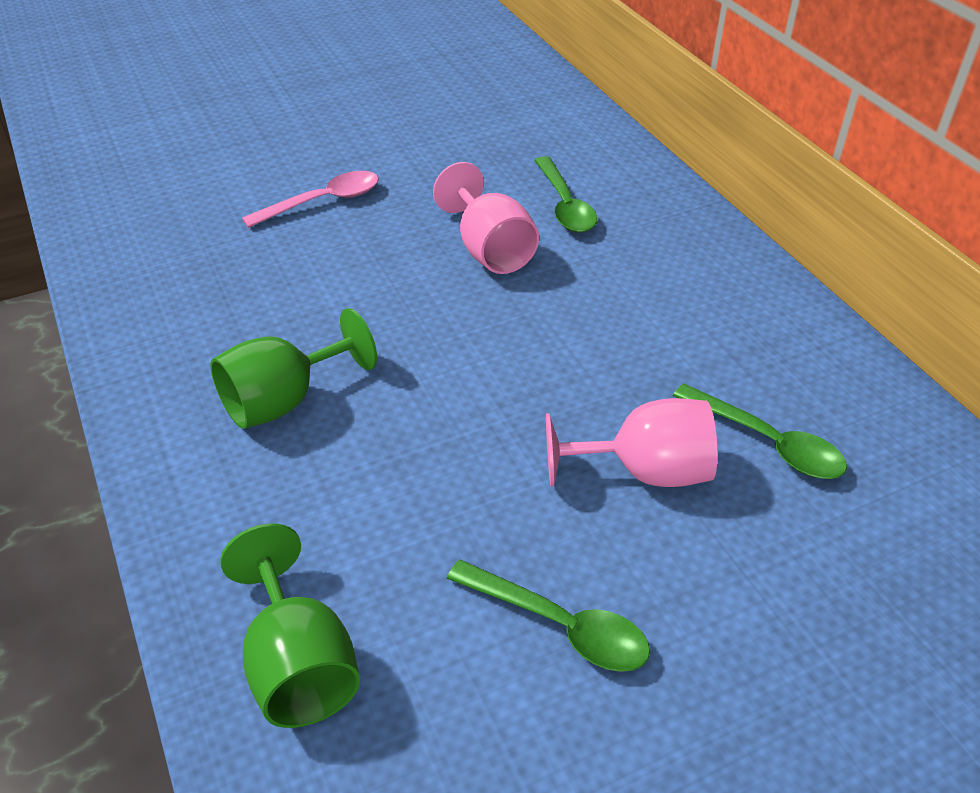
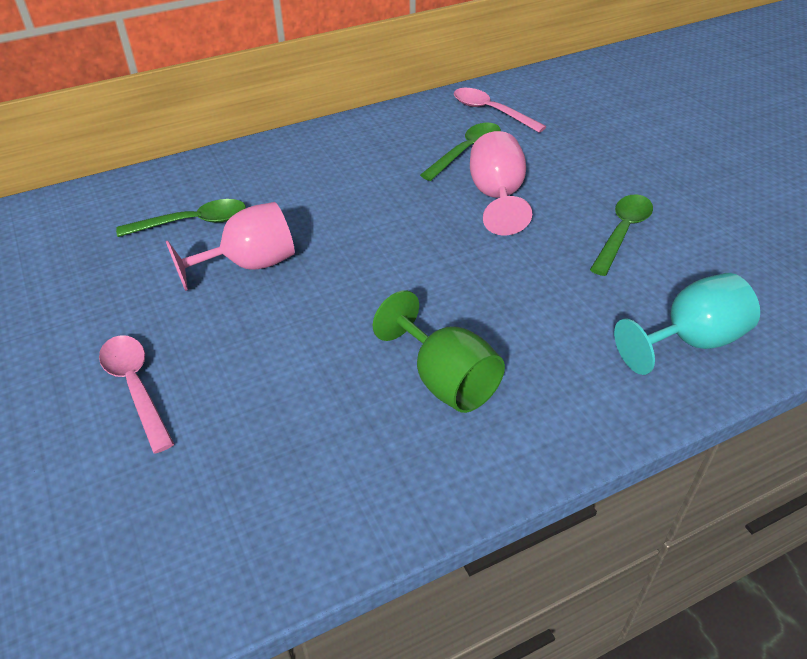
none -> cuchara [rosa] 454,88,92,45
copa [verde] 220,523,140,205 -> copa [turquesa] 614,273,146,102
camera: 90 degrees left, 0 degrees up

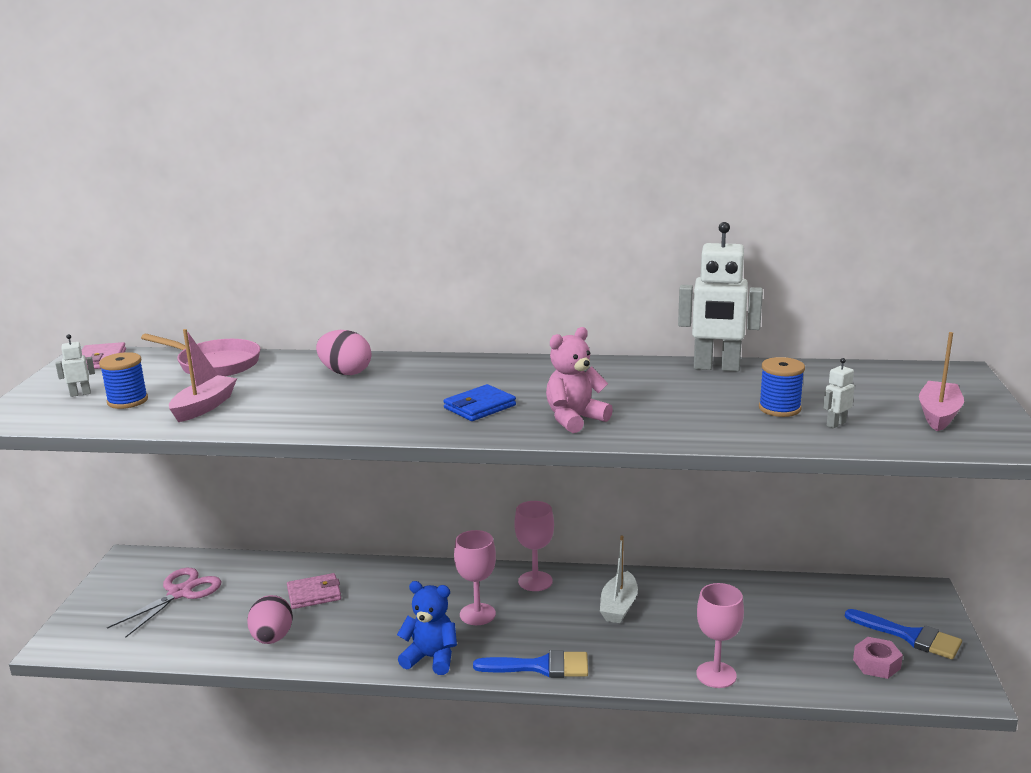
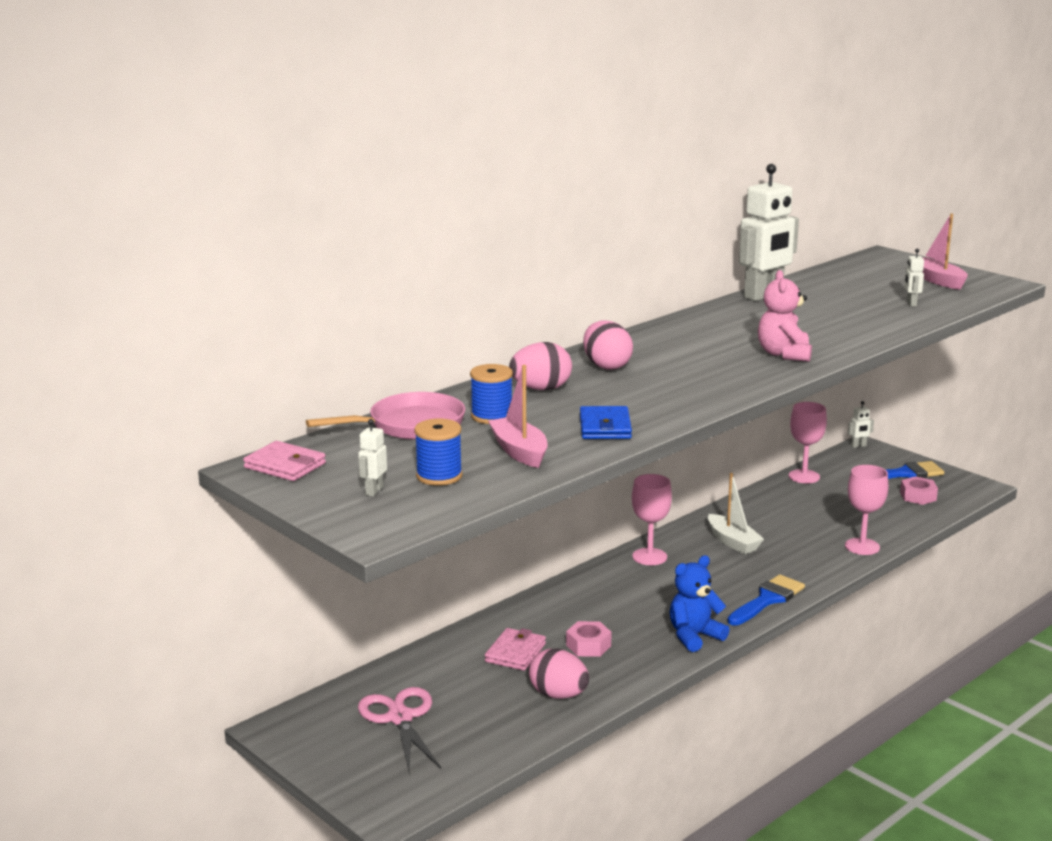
none -> tuerca [rosa] 566,621,46,36
none -> huevo [rosa] 583,321,50,49
none -> robot [blanco] 848,401,26,47
cartera [azul] 443,384,73,37 -> cartera [azul] 580,406,52,33, move
copa [rosa] 454,530,42,95 -> copa [rosa] 789,402,38,81, move
carrete [azul] 759,357,46,60 -> carrete [azul] 470,364,43,60, move
camera: 50 degrees left, 0 degrees up

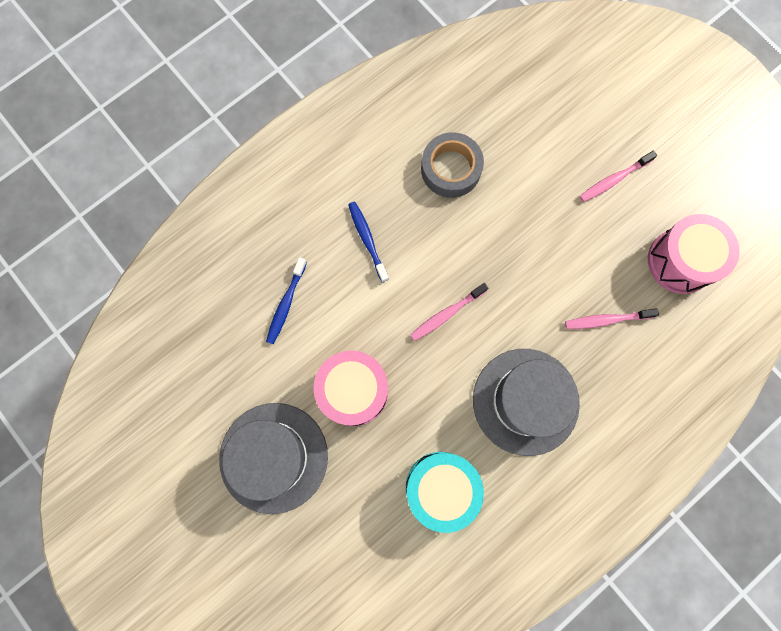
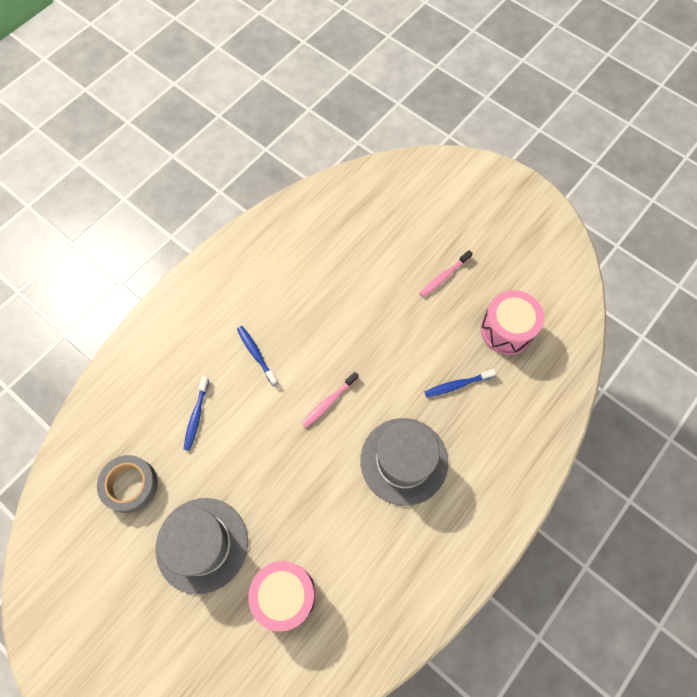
tambor [turquesa] 406,452,78,81 -> none
tambor [rosa] 314,350,74,76 -> tambor [rosa] 248,561,68,71, move
cinta adhesiva [gris] 421,132,63,66 -> cinta adhesiva [gris] 97,455,61,58, move
cepillo de dientes [rosa] 565,308,94,21 -> cepillo de dientes [azul] 424,369,72,28
camera: 10 degrees left, 10 degrees down

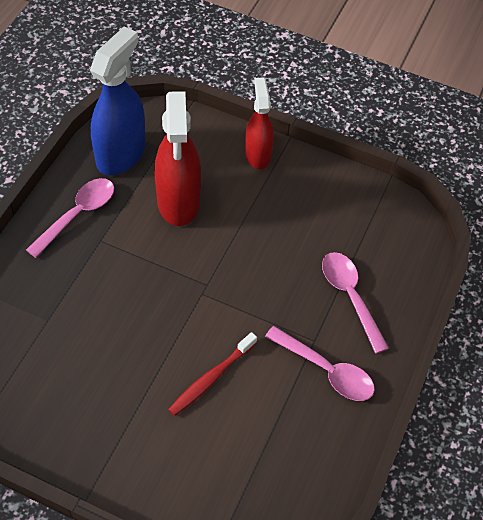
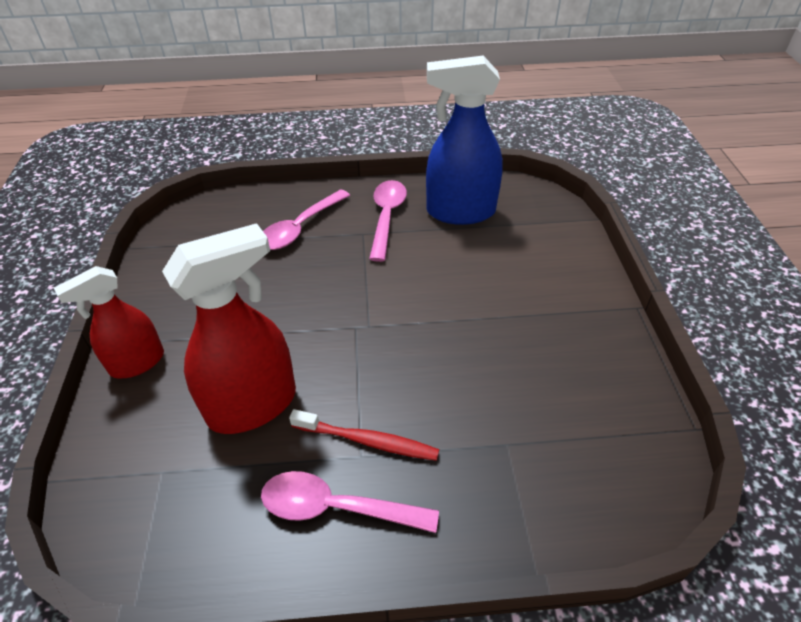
pulverizador [azul] 90,27,55,148 -> pulverizador [azul] 426,56,77,169, move
cepillo de dientes [rojo] 168,332,89,84 -> cepillo de dientes [rojo] 289,409,150,52, move
camera: 115 degrees left, 10 degrees down

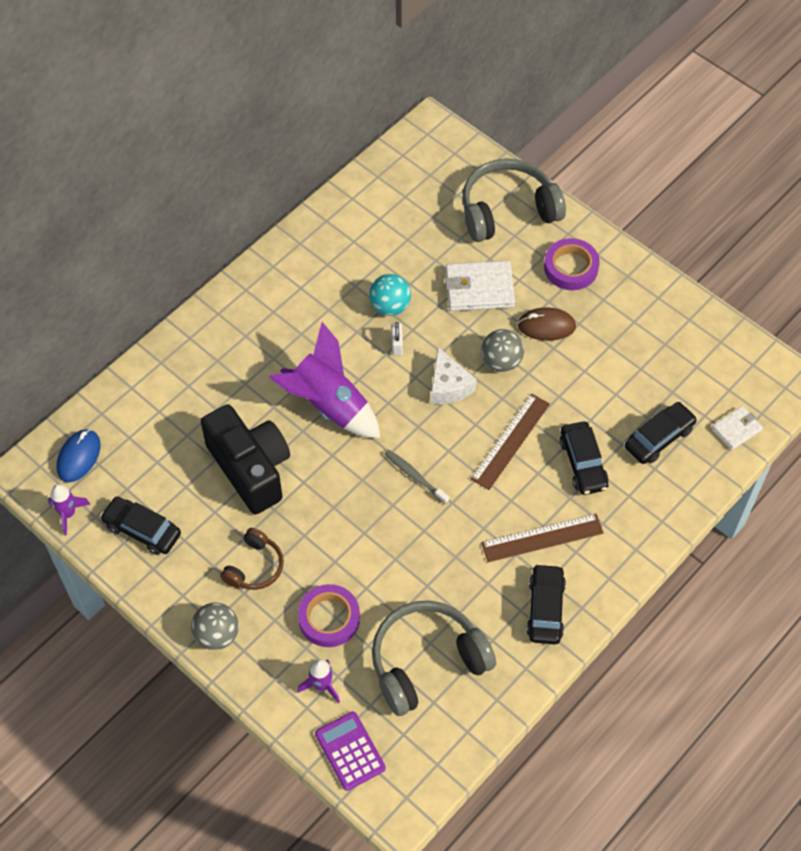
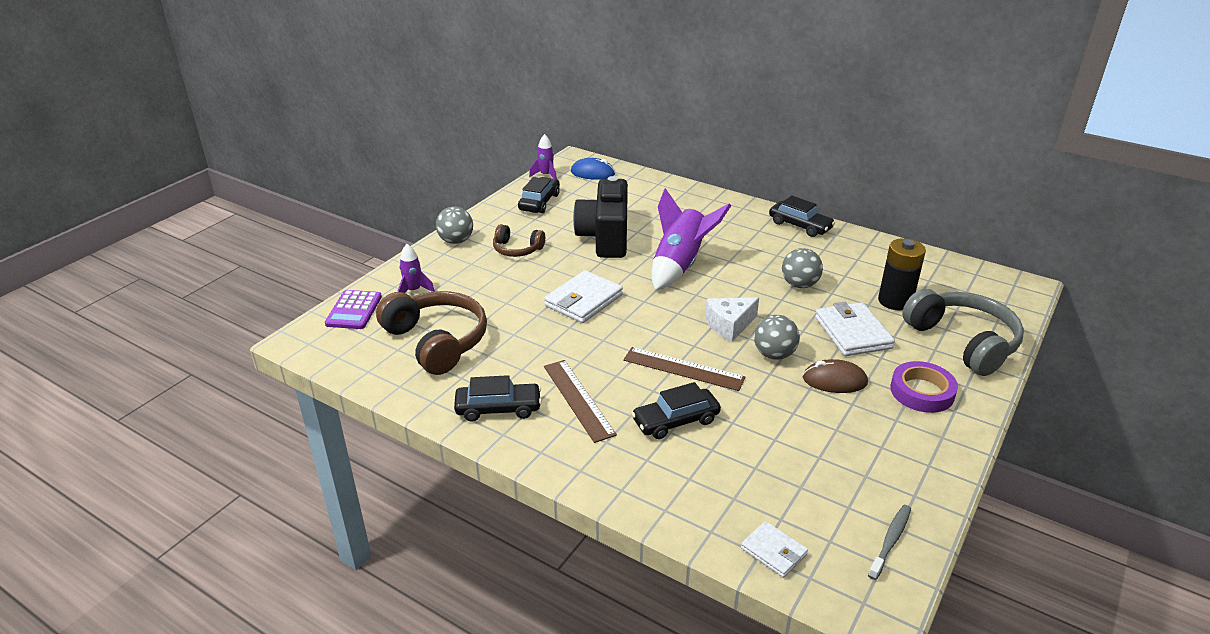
cinta adhesiva [morado] 298,584,62,63 -> none
candado [blanco] 391,322,12,34 -> none
none -> cartera [blanco] 544,270,79,53
none -> pila [negro] 878,238,48,73
cepillo de dientes [gris] 384,449,66,55 -> cepillo de dientes [gris] 868,505,43,75, move
coche [negro] 625,402,72,62 -> coche [negro] 769,195,66,42, move
pelota [turquesa] 369,274,42,42 -> pelota [gris] 782,248,41,40
auriculares [gris] 372,600,124,116 -> auriculares [marrón] 376,291,111,84
cámara [negro] 201,404,89,110 -> cámara [negro] 573,176,55,82, 135 degrees clockwise
calculadora [morado] 315,712,71,79 -> calculadora [morado] 325,290,57,39, 135 degrees clockwise
ratón [marrón] 517,307,59,34 -> ratón [marrón] 803,359,65,34, 75 degrees counterclockwise
camera: 80 degrees right, 25 degrees down

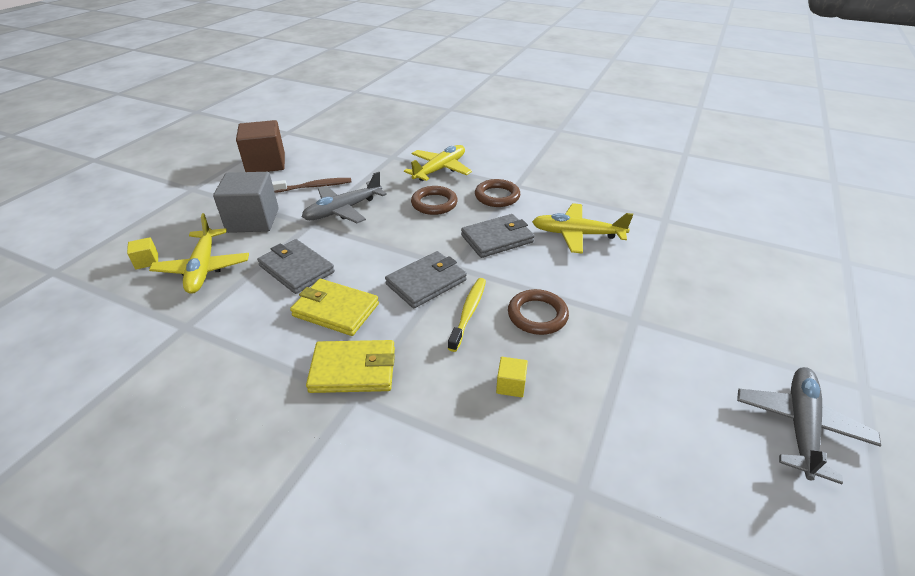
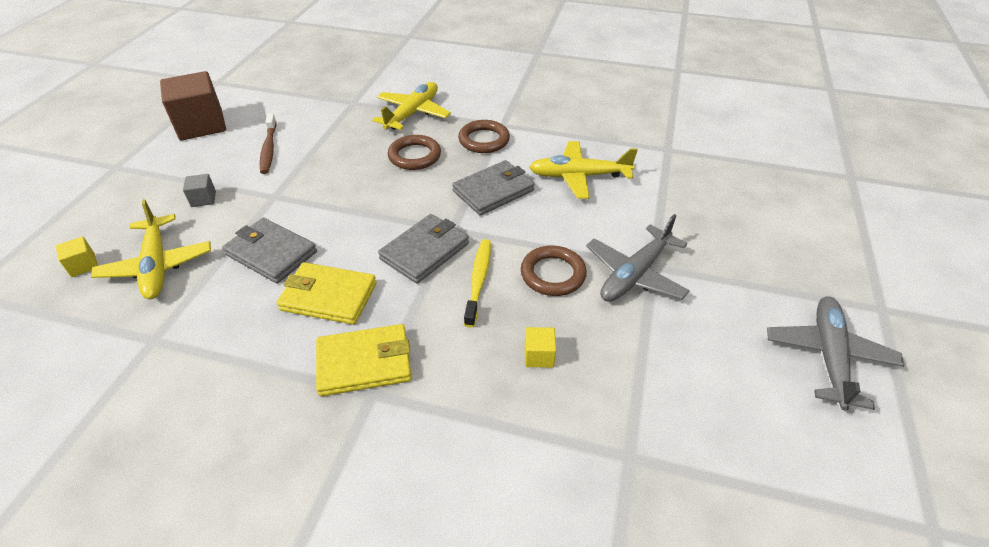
avión [gris] 302,172,85,51 -> avión [gris] 586,214,104,88, move
cepillo de dientes [marrón] 272,178,80,15 -> cepillo de dientes [marrón] 260,113,17,61, 105 degrees clockwise
cubo [gris] 213,172,66,61 -> cubo [gris] 183,174,33,33, x0.44
camera: 10 degrees left, 5 degrees up

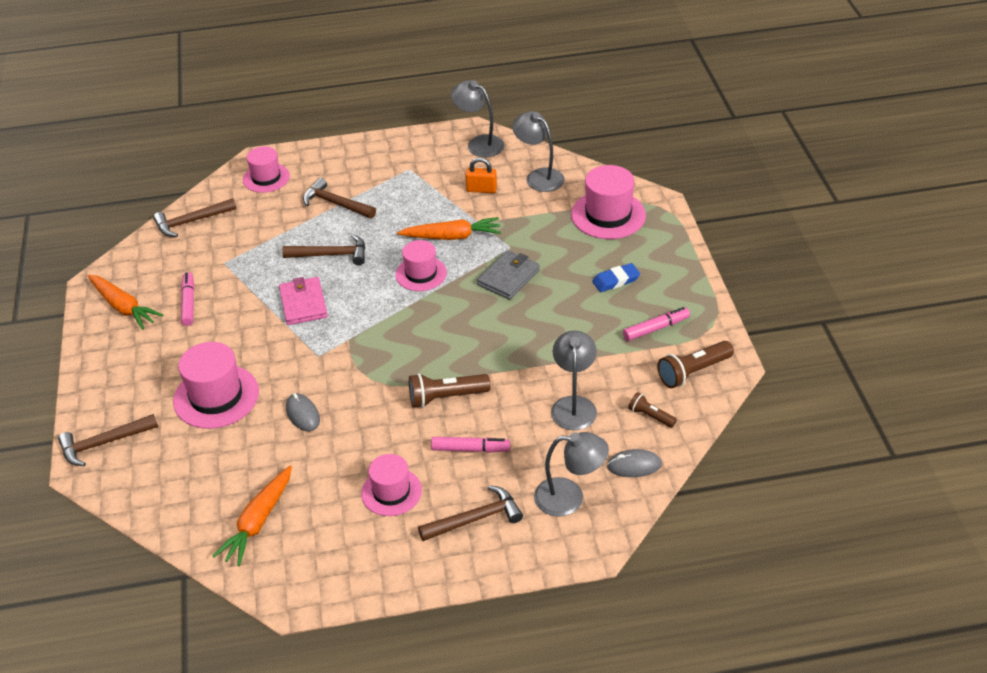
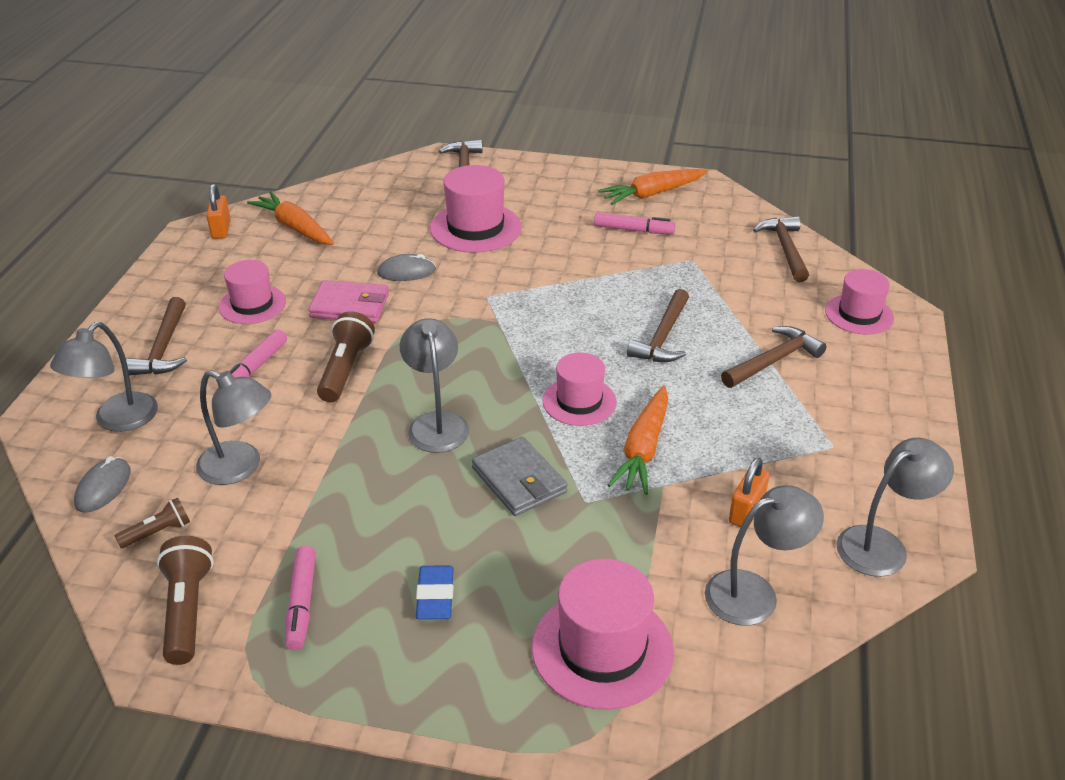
none -> candado [naranja] 206,184,24,55
none -> lámpara [gris] 400,318,69,135
cartera [rosa] 279,277,49,48 -> cartera [rosa] 309,280,80,43, move
camera: 110 degrees right, 5 degrees down

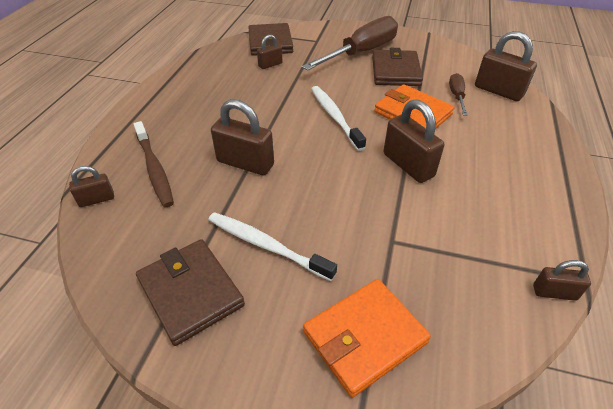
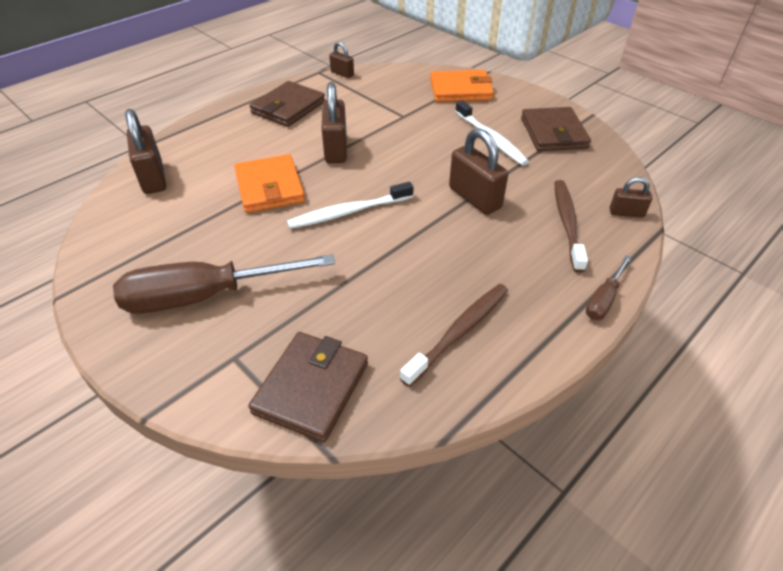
candado [marrón] 257,35,26,34 -> none
none -> cepillo de dientes [marrón] 400,284,108,103
cartera [marrón] 372,48,51,38 -> cartera [marrón] 249,81,76,46, move
destornillador [marrón] 449,73,19,43 -> destornillador [marrón] 586,255,46,65, move
cepillo de dientes [blanco] 311,86,55,65 -> cepillo de dientes [blanco] 287,182,126,47, 60 degrees clockwise
camera: 150 degrees left, 0 degrees up

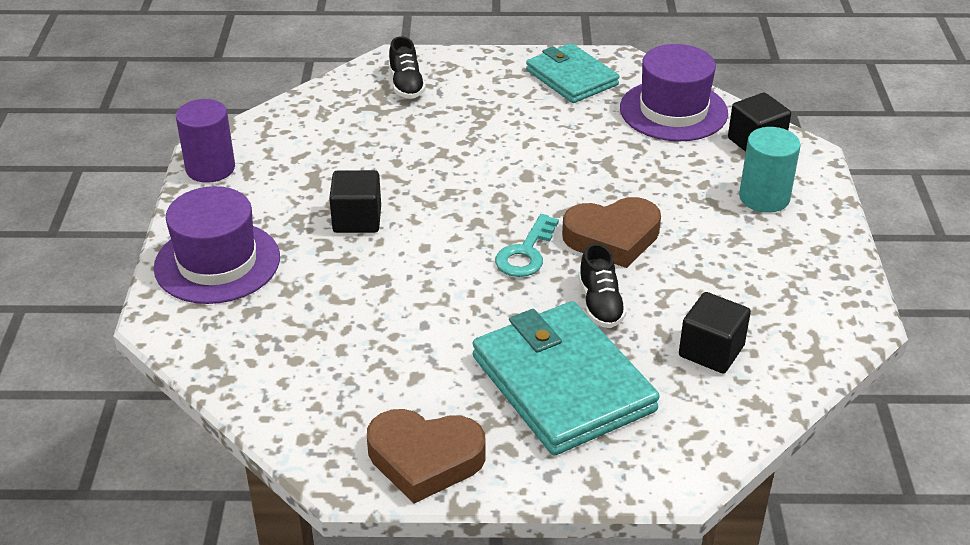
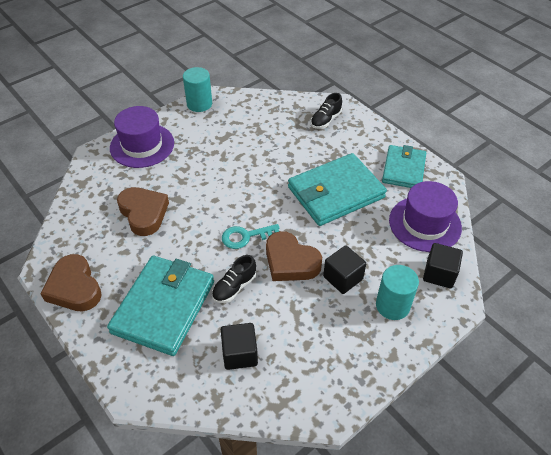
none -> corazón [marrón] 117,187,52,49
none -> cartera [turquesa] 288,153,99,73
cubo [negro] 329,170,52,63 -> cubo [negro] 323,245,43,49, move
cilindro [morado] 176,99,59,84 -> cilindro [turquesa] 183,67,29,45
camera: 50 degrees right, 10 degrees up

